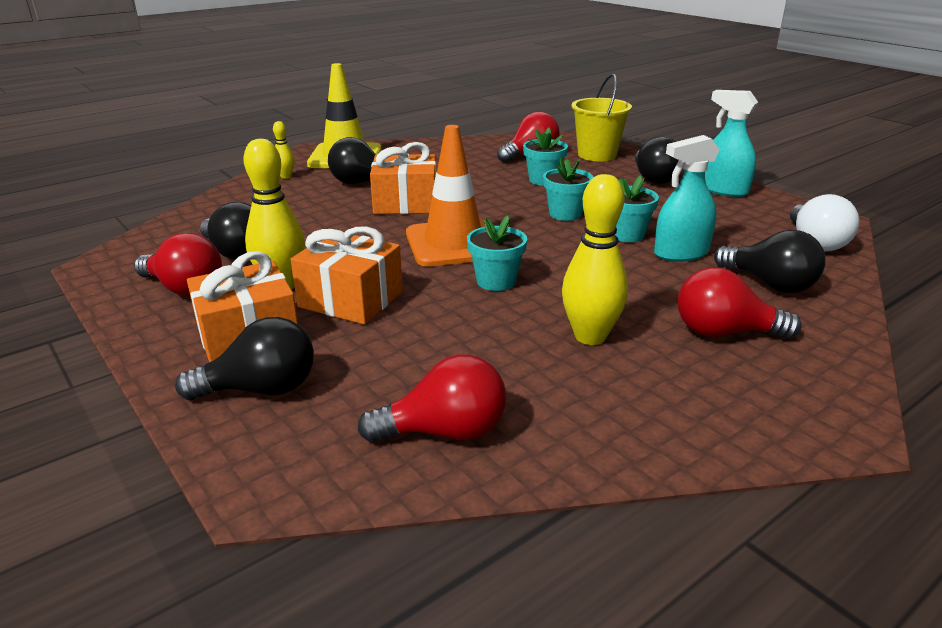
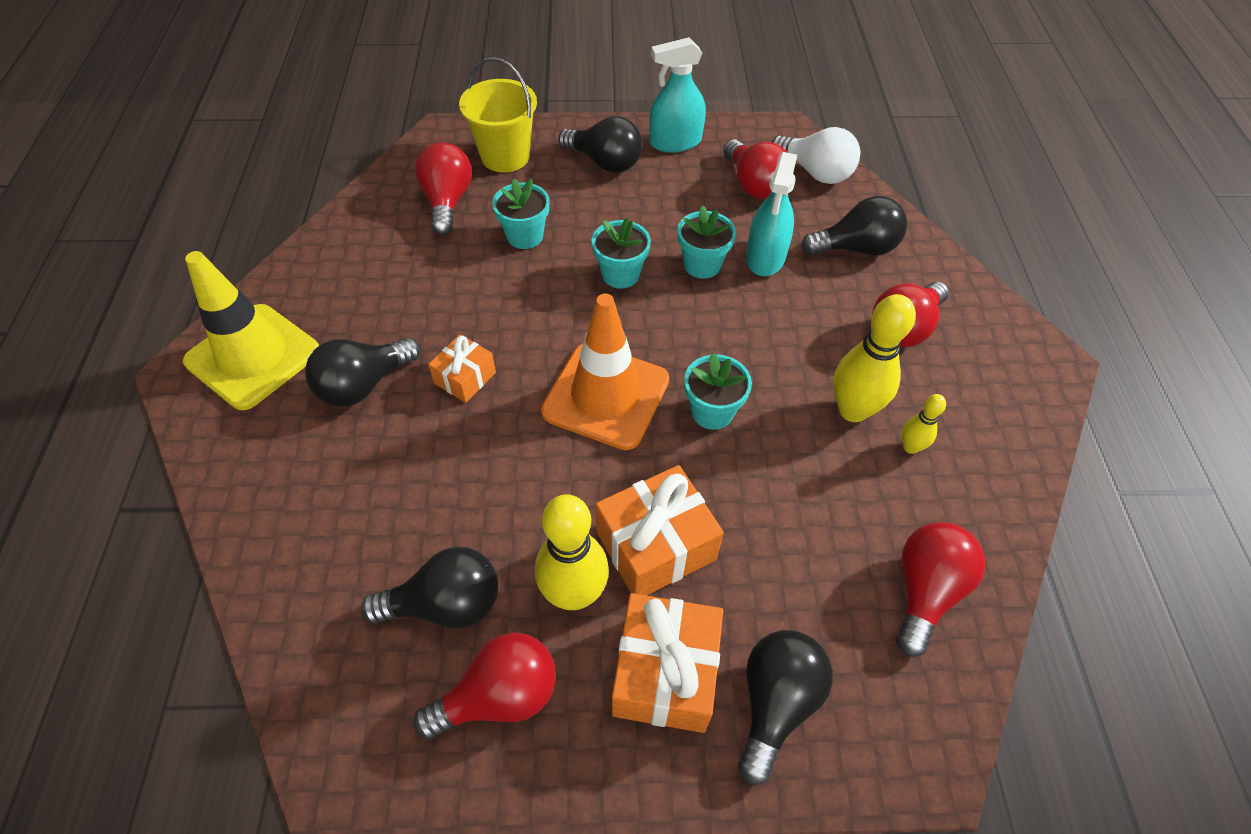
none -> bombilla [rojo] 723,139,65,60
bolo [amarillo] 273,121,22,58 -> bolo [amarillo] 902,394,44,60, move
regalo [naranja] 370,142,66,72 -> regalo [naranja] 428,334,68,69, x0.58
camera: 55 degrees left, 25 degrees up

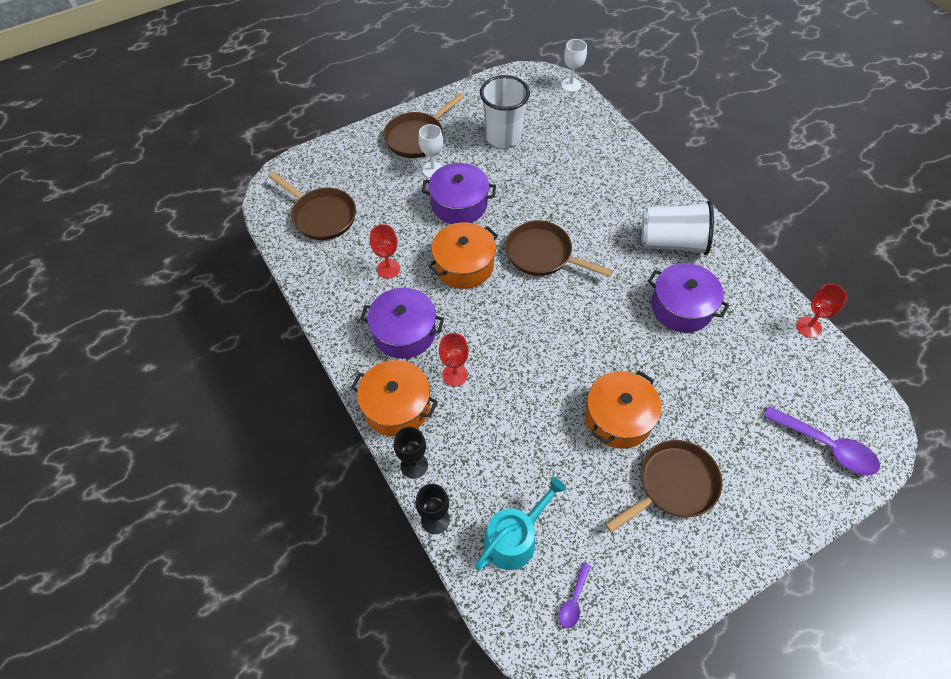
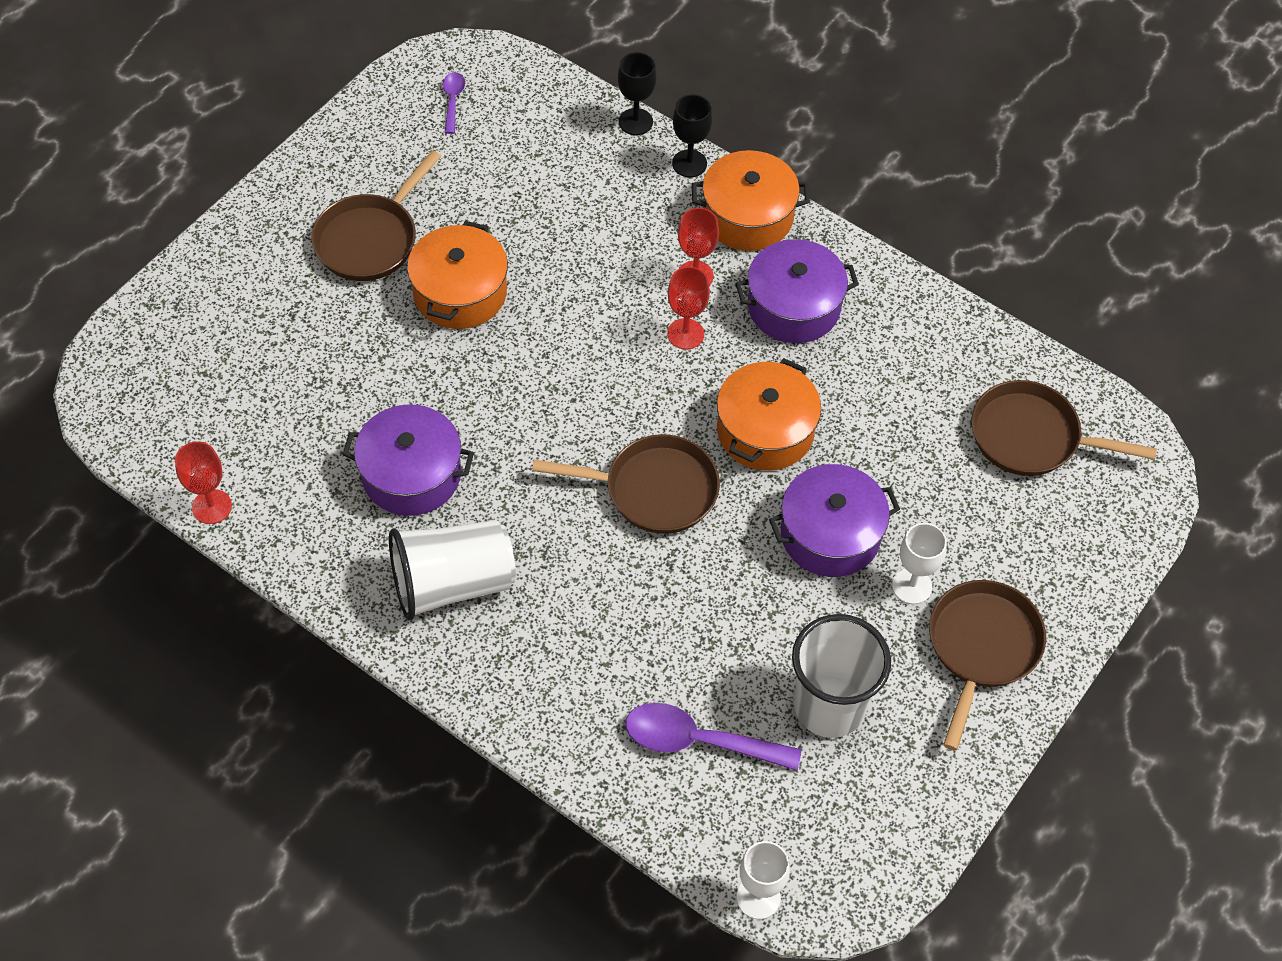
regadera [turquesa] 475,477,91,93 -> none
copa [rojo] 370,224,30,55 -> copa [rojo] 667,266,43,83, move
cuchara [morado] 763,406,117,69 -> cuchara [morado] 626,703,176,68, move
camera: 155 degrees right, 0 degrees up

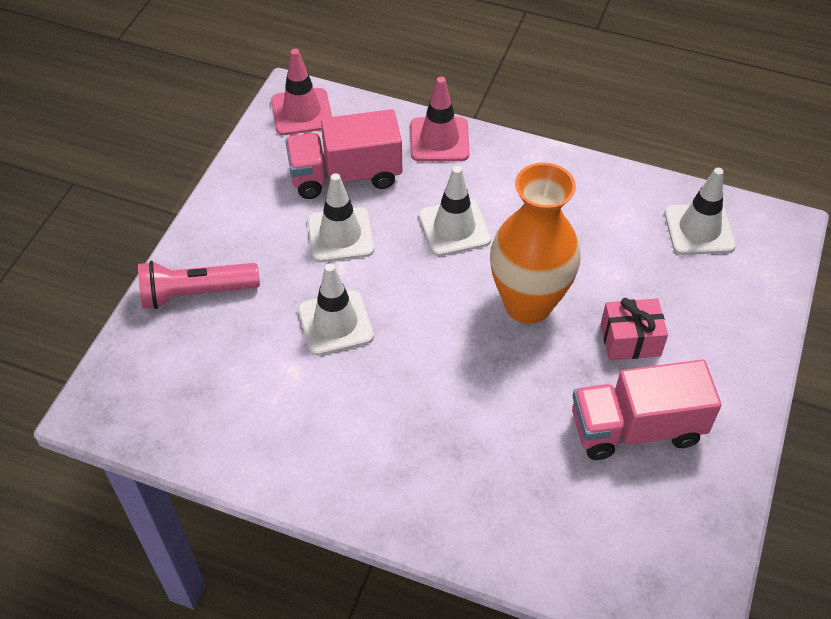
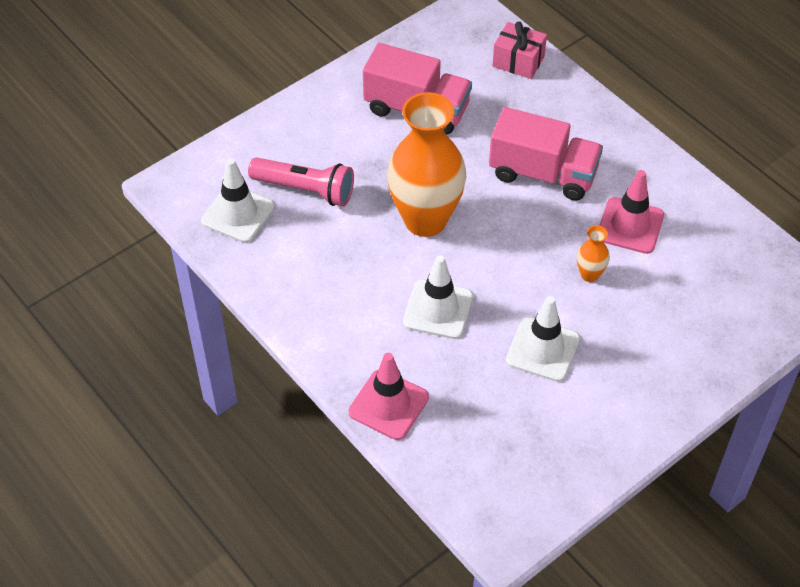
lámpara de mano [rosa] 138,261,122,48 -> lámpara de mano [rosa] 248,157,106,49, move
cono de tráfico [rosa] 271,49,61,86 -> cono de tráfico [rosa] 599,170,65,84, move
camión [rosa] 285,109,117,90 -> camión [rosa] 489,107,114,94, move
regalo [rosa] 601,298,67,62 -> regalo [rosa] 492,21,55,58, move
cono de tráfico [blanco] 298,263,76,93 -> florero [naranja] 577,225,33,57
camera: 150 degrees left, 0 degrees up

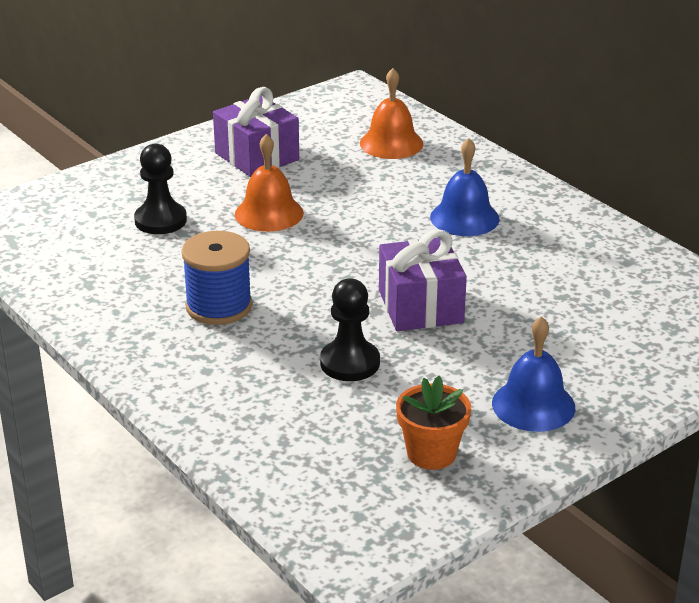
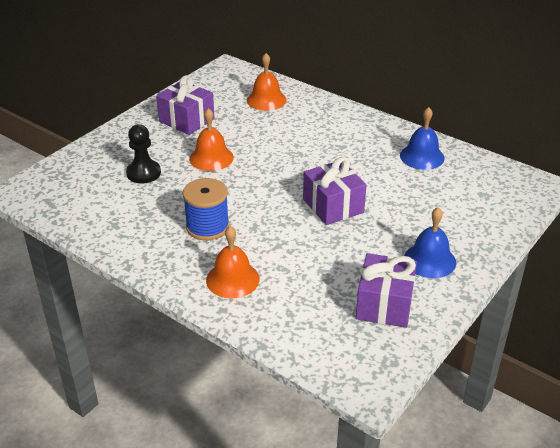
peón [negro] 320,278,60,103 -> none
none -> campana [naranja] 206,226,53,72
campana [azul] 430,138,70,98 -> campana [azul] 400,107,45,63, move
maceta [naranja] 396,376,75,94 -> regalo [morado] 356,253,61,75
camera: 15 degrees left, 5 degrees up

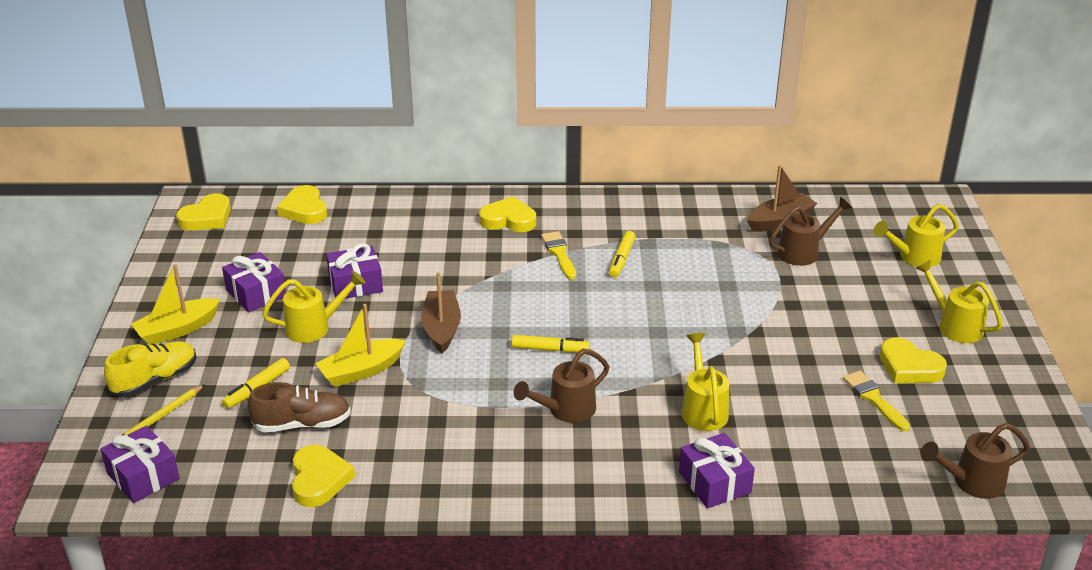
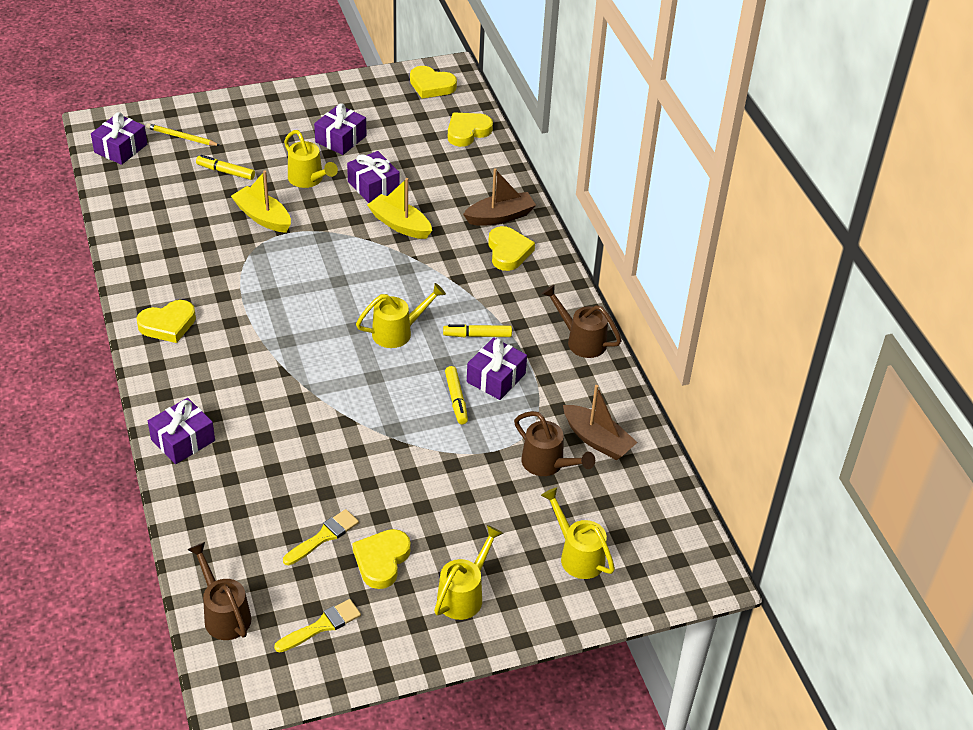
zapato [amarillo] 104,341,93,56 -> none
zapato [marrón] 248,382,103,50 -> none
none -> regalo [morado] 467,337,60,63
barco [amarillo] 131,264,89,80 -> barco [amarillo] 367,178,65,61, move
corazón [amarillo] 292,445,63,62 -> corazón [amarillo] 136,300,60,43, move
barco [marrón] 421,272,40,81 -> barco [marrón] 463,168,73,58, move
rotulador [amarillo] 512,335,78,17 -> rotulador [amarillo] 445,366,23,58, move
regadera [marrón] 514,349,95,74 -> regadera [marrón] 542,285,79,73, move
pincel [amarillo] 541,231,35,48 -> pincel [amarillo] 274,599,87,53, move
regadera [amarillo] 682,333,47,98 -> regadera [amarillo] 356,283,90,65, move
camera: 70 degrees right, 10 degrees up

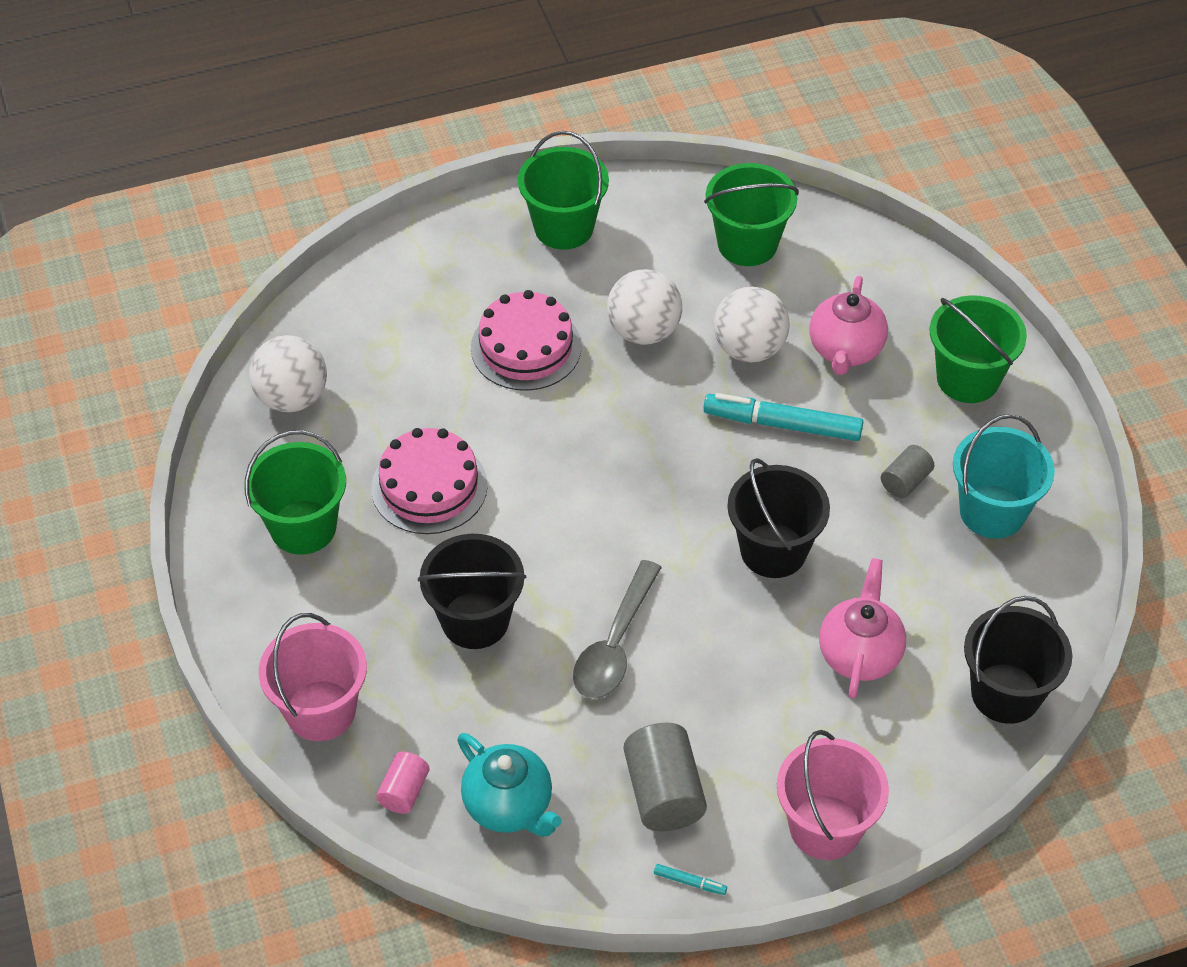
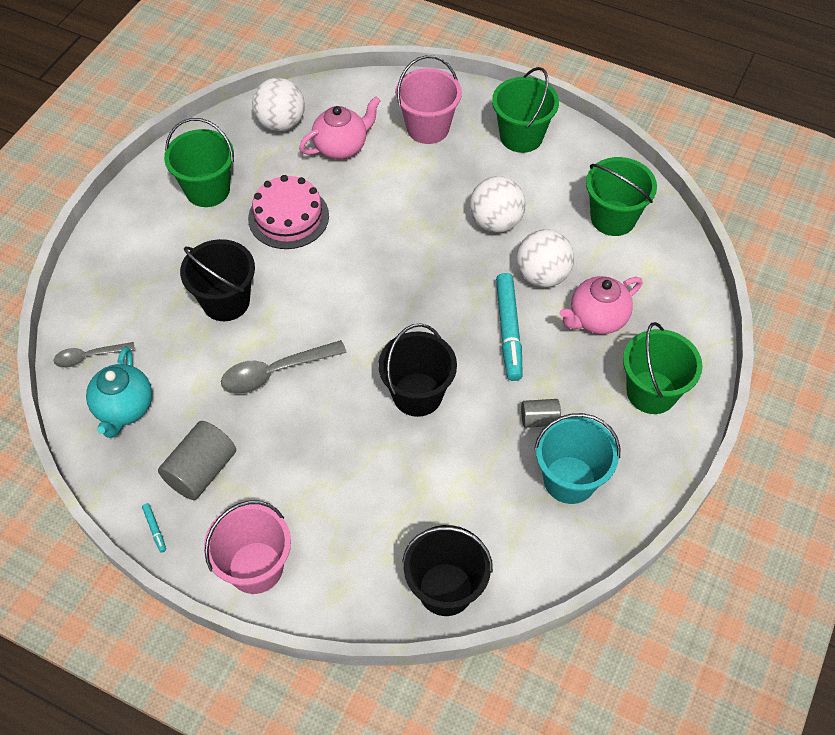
tarta [rosa] 471,290,111,101 -> none
balde [rosa] 259,613,108,128 -> balde [rosa] 395,55,67,89, move
tetera [rosa] 819,558,87,141 -> tetera [rosa] 299,96,82,63, move
cilindro [rosa] 376,752,54,62 -> cuchara [gris] 54,342,81,26
rotulador [turquesa] 703,393,160,48 -> rotulador [turquesa] 496,273,27,108, 150 degrees counterclockwise
camera: 45 degrees right, 5 degrees up

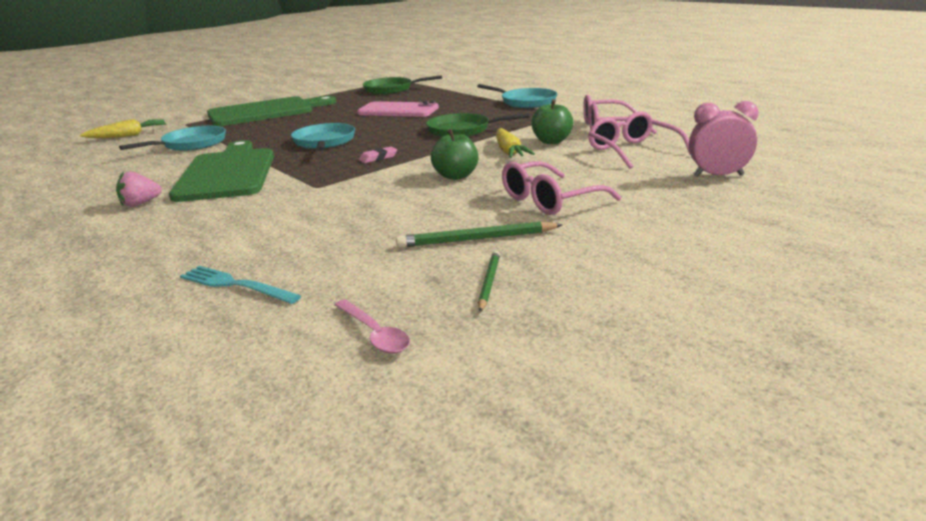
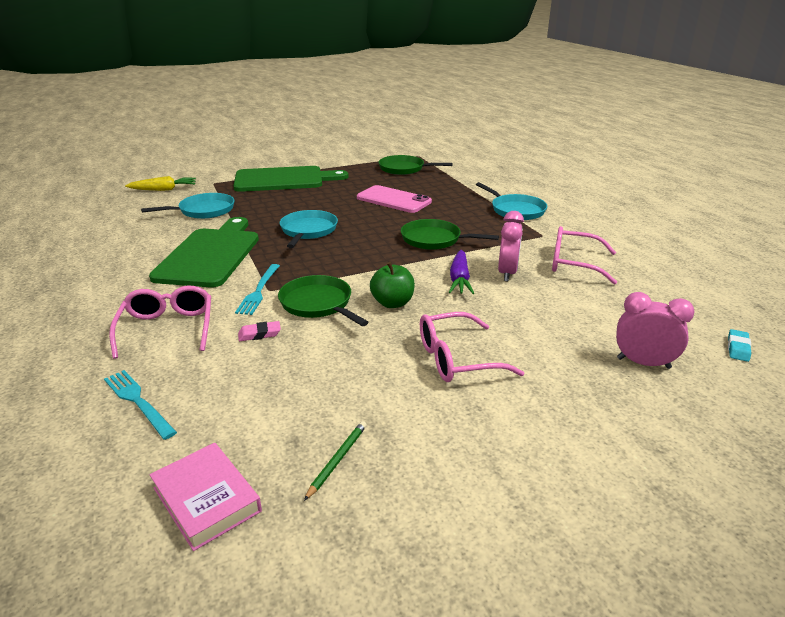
fresa [rosa] 116,171,46,36 -> none
lápiz [verde] 396,221,167,27 -> none
none -> tenedor [turquesa] 235,264,45,51
none -> sartén [verde] 278,275,91,51
none -> goma de borrar [turquesa] 728,329,23,33
goma de borrar [rosa] 359,146,38,17 -> goma de borrar [rosa] 238,321,43,20, move
gafas [rosa] 588,111,102,58 -> gafas [rosa] 109,286,102,73, move
cuchara [rosa] 334,299,76,55 -> libro [rosa] 150,443,112,108
manzana [verde] 531,99,42,45 -> despertador [rosa] 498,211,26,70
zanahoria [amarillo] 496,128,39,30 -> zanahoria [morado] 449,250,25,44
camera: 15 degrees right, 5 degrees up

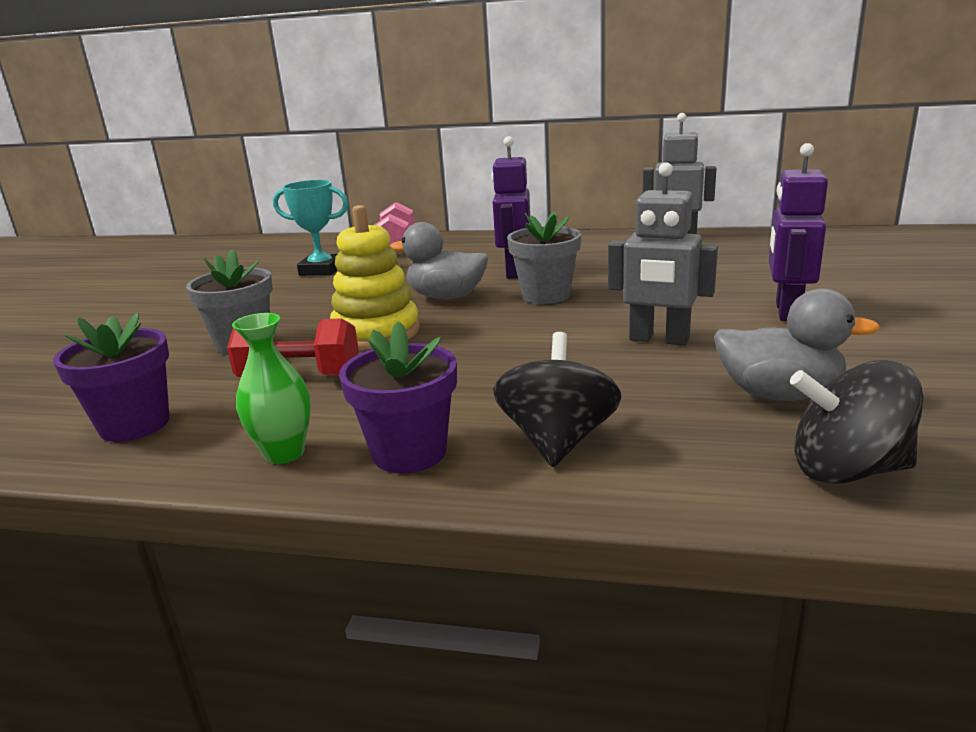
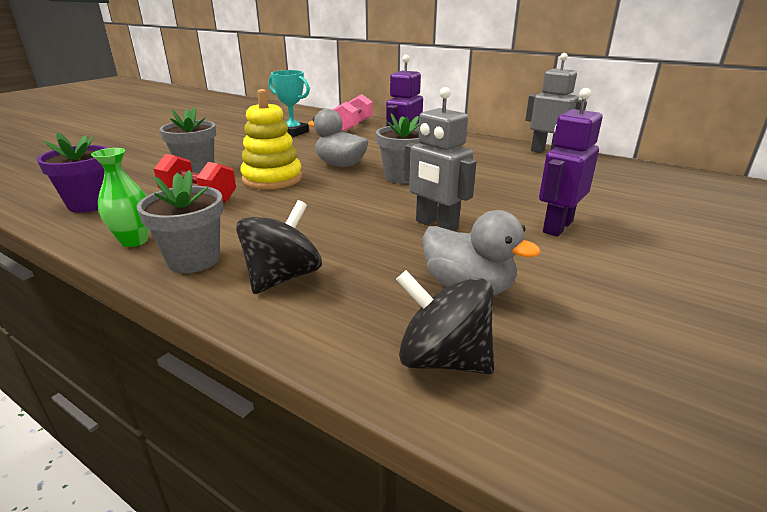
maceta [morado] 339,321,118,152 -> maceta [gris] 137,170,86,103
camera: 20 degrees right, 5 degrees up

